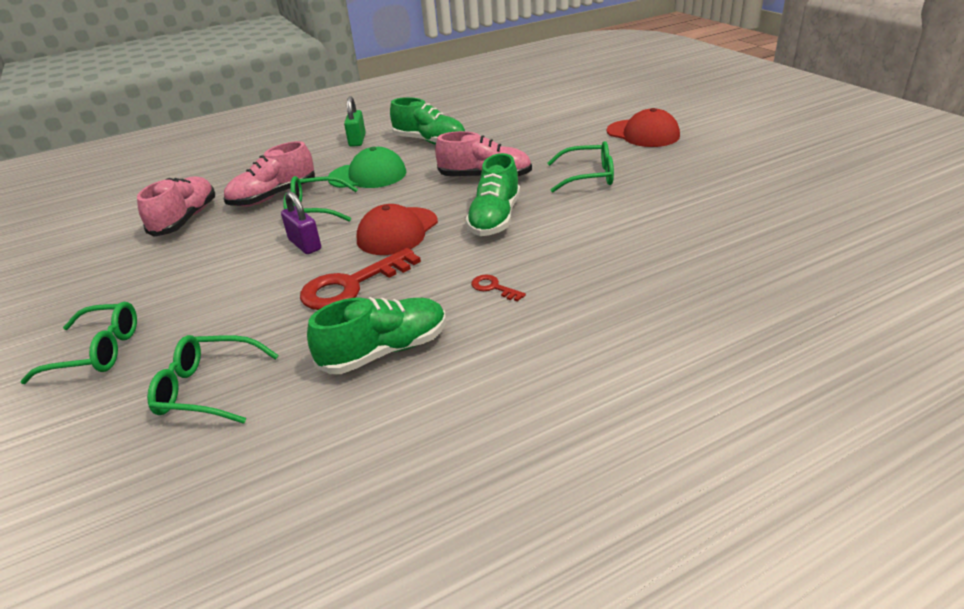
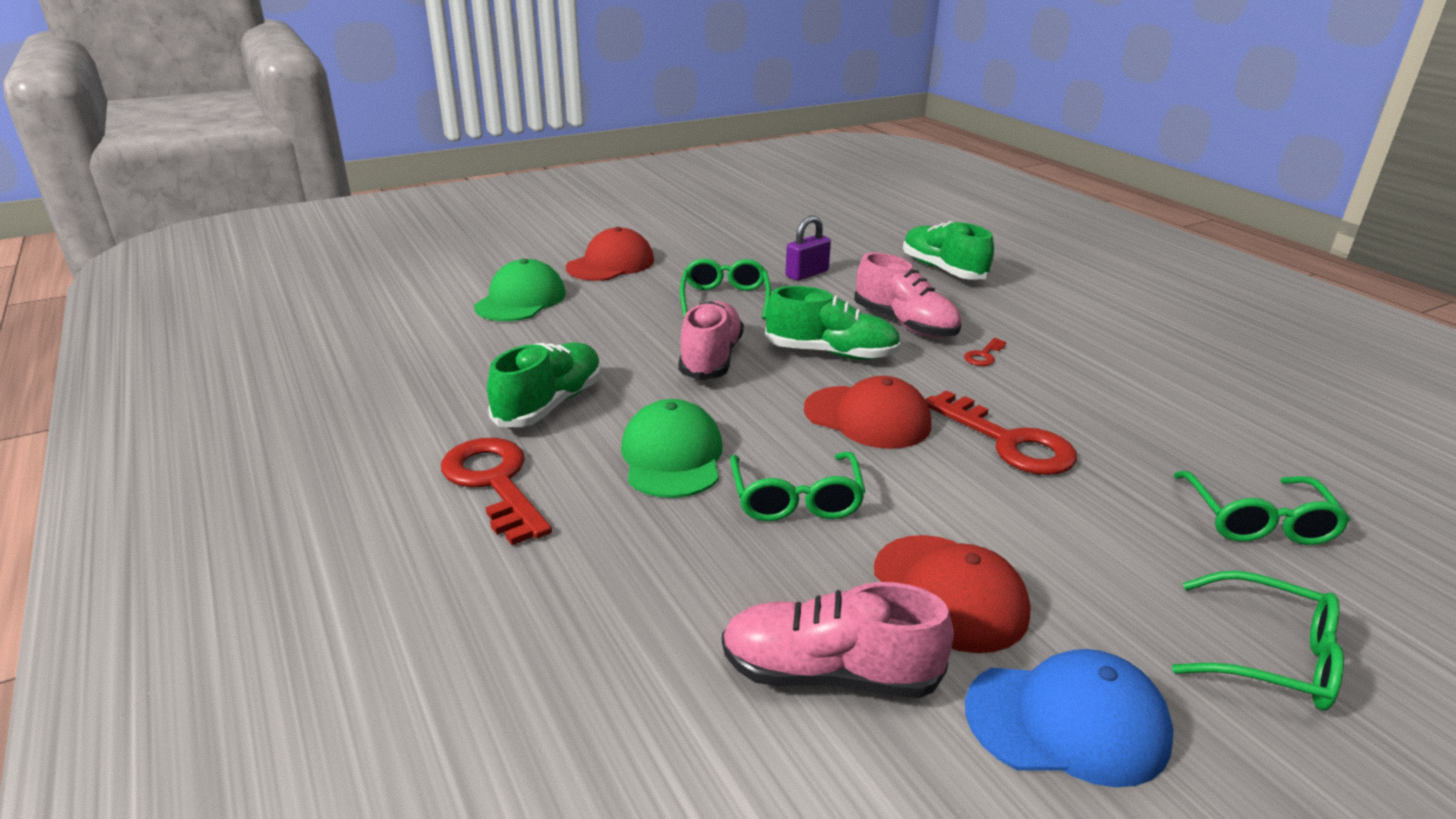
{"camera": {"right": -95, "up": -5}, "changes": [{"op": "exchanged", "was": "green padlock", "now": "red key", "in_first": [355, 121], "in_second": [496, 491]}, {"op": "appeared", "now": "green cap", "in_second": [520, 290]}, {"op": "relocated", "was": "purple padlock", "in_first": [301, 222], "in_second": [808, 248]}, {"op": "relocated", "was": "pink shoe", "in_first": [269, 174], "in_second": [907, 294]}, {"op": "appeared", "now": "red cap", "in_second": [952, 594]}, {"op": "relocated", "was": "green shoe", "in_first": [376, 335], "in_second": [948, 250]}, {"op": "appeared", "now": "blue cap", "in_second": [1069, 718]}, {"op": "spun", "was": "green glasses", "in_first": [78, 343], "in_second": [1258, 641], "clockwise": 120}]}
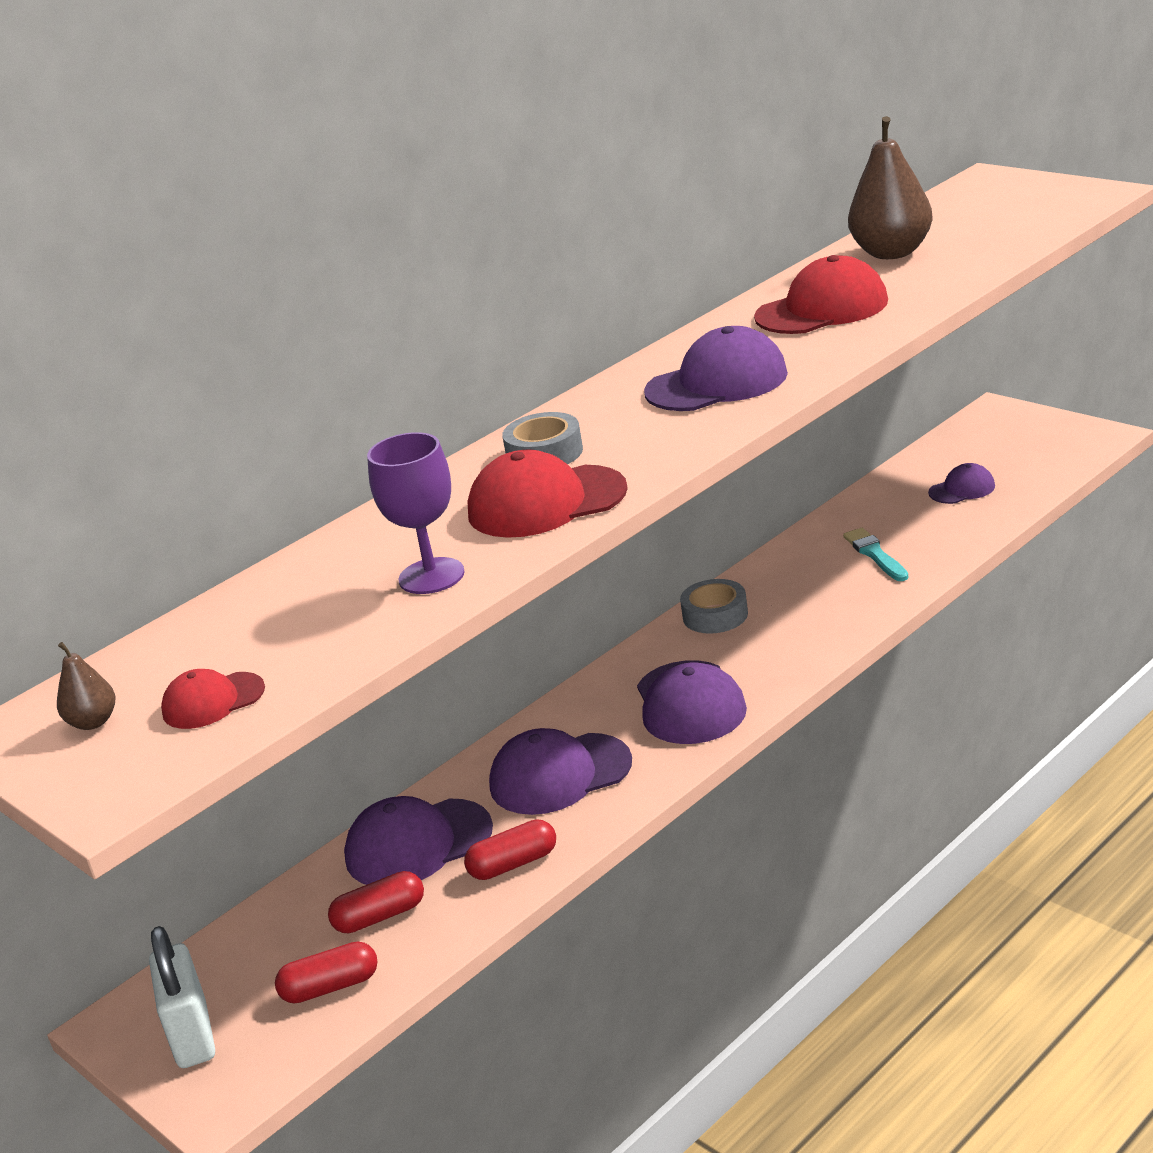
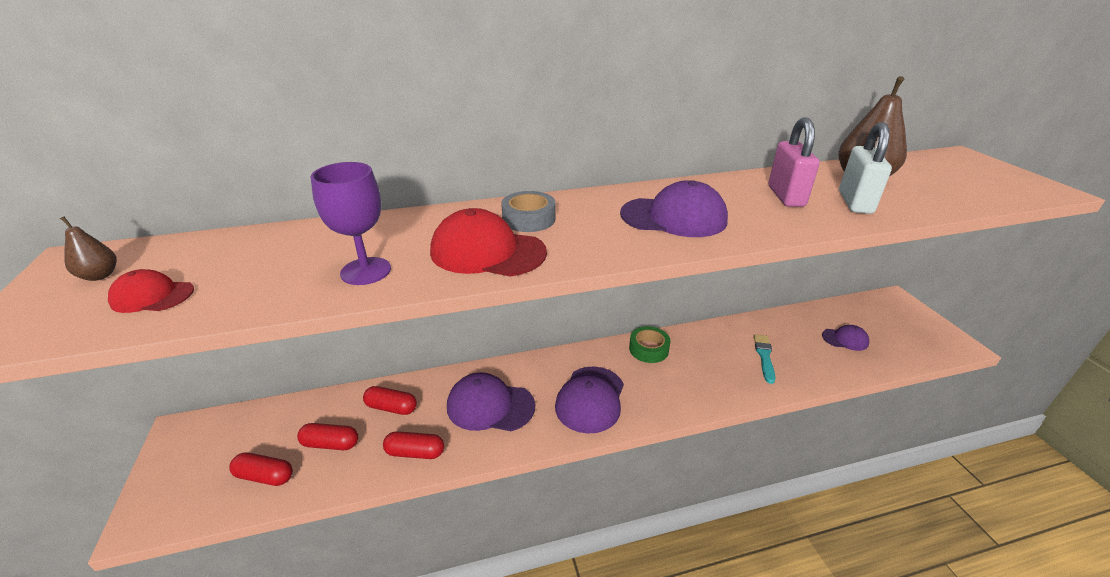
{"camera": {"right": 25, "up": 5}, "changes": [{"op": "exchanged", "was": "purple cap", "now": "red capsule", "in_first": [418, 840], "in_second": [390, 400]}, {"op": "colour", "was": "grey tape", "now": "green tape", "in_first": [714, 606], "in_second": [649, 344]}, {"op": "exchanged", "was": "red cap", "now": "pink padlock", "in_first": [821, 294], "in_second": [794, 162]}, {"op": "relocated", "was": "white padlock", "in_first": [182, 997], "in_second": [865, 168]}]}
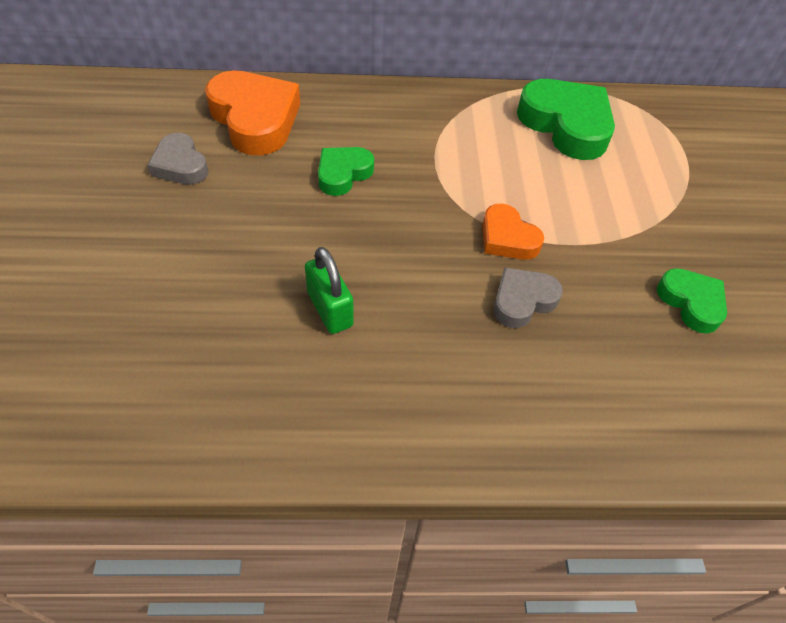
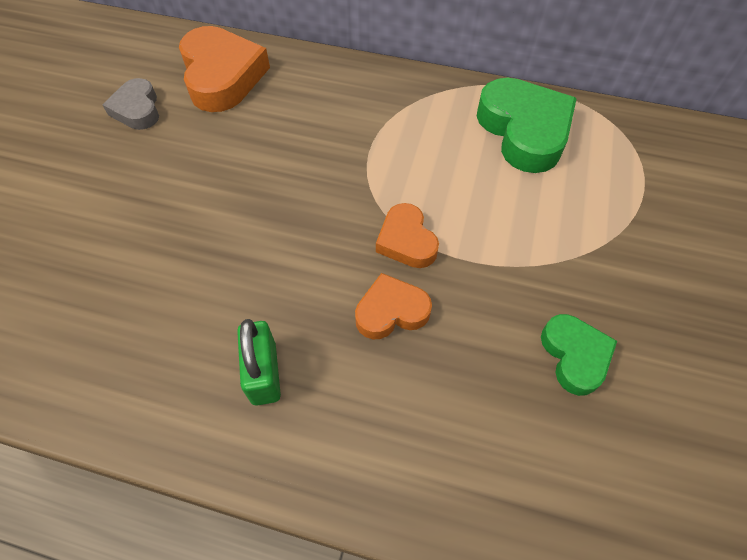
{"camera": {"right": 20, "up": 5}, "changes": [{"op": "relocated", "was": "green padlock", "in_first": [329, 290], "in_second": [259, 362]}, {"op": "colour", "was": "grey heart", "now": "orange heart", "in_first": [528, 297], "in_second": [393, 306]}, {"op": "missing", "was": "green heart", "in_first": [346, 171]}]}
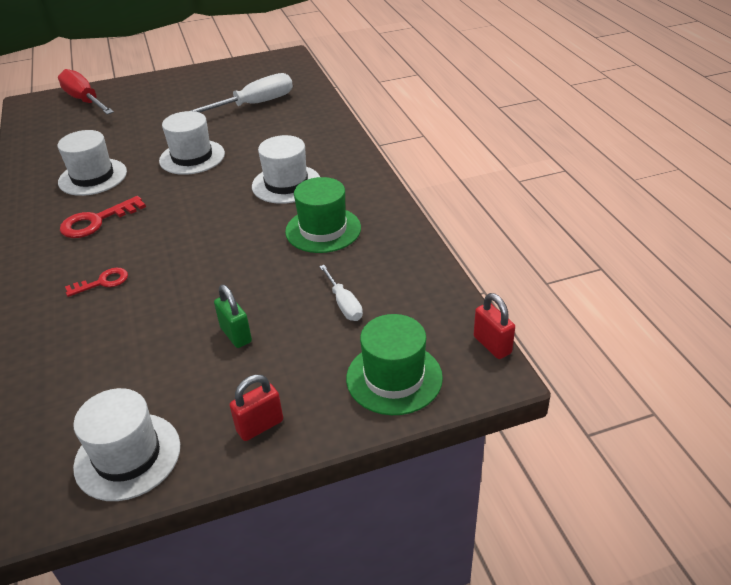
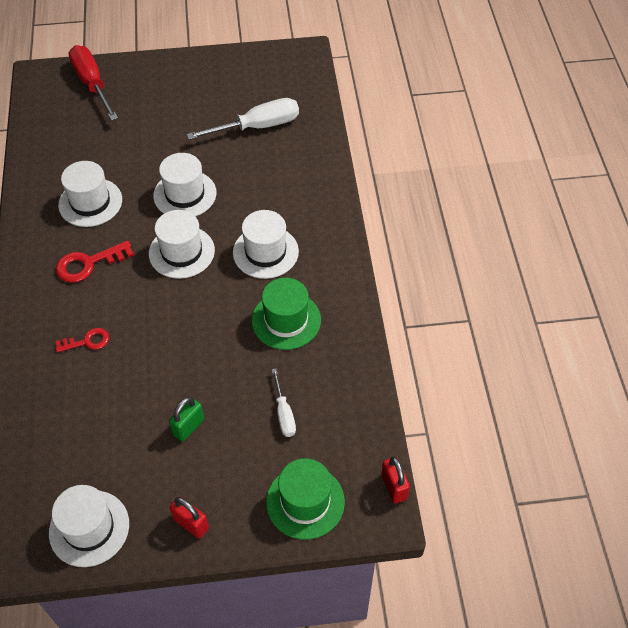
{"camera": {"right": 10, "up": 15}, "changes": [{"op": "appeared", "now": "white hat", "in_second": [182, 244]}, {"op": "spun", "was": "green padlock", "in_first": [233, 316], "in_second": [186, 419], "clockwise": 60}, {"op": "spun", "was": "red padlock", "in_first": [256, 408], "in_second": [189, 517], "clockwise": 60}]}
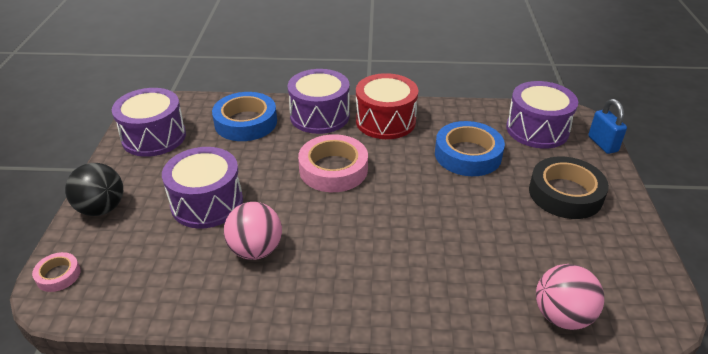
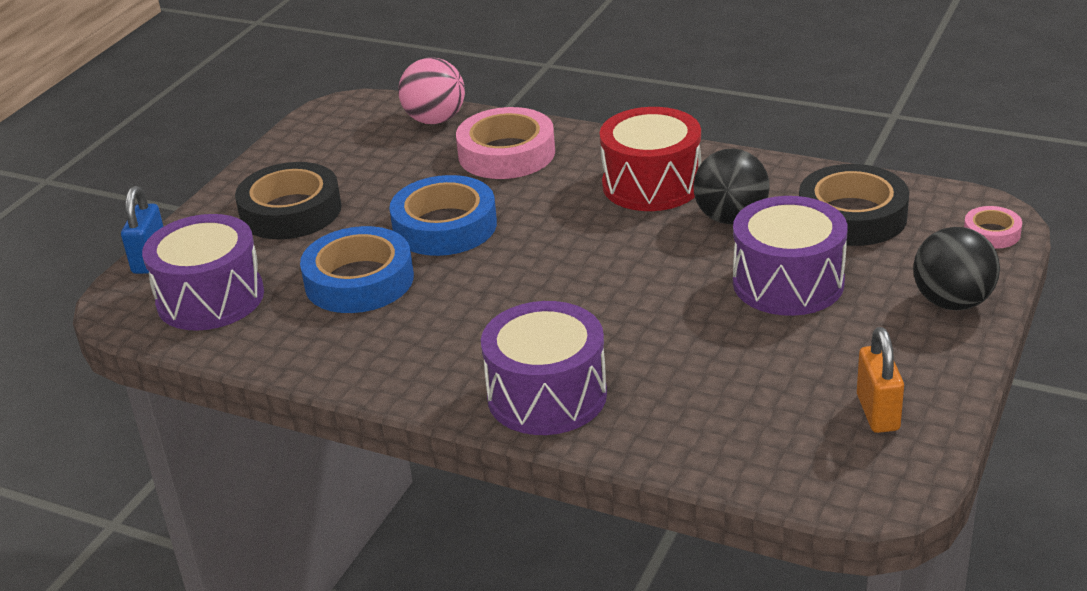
{"camera": {"right": -155, "up": -5}, "changes": [{"op": "relocated", "was": "blue tape", "in_first": [244, 116], "in_second": [443, 215]}, {"op": "relocated", "was": "pink tape", "in_first": [333, 163], "in_second": [505, 143]}, {"op": "relocated", "was": "red drum", "in_first": [387, 106], "in_second": [650, 159]}, {"op": "colour", "was": "pink ball", "now": "black ball", "in_first": [253, 231], "in_second": [731, 186]}, {"op": "appeared", "now": "black tape", "in_second": [854, 205]}, {"op": "exchanged", "was": "purple drum", "now": "orange padlock", "in_first": [149, 122], "in_second": [880, 380]}]}
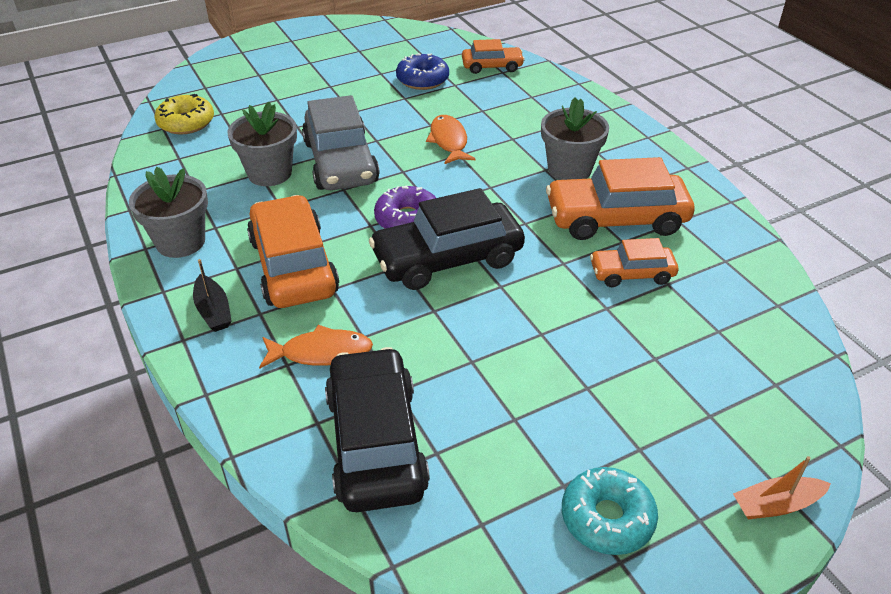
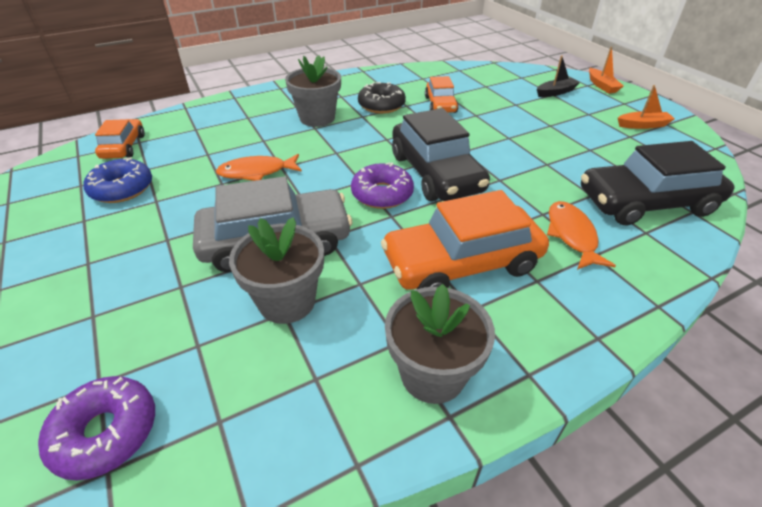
{"camera": {"right": -90, "up": 0}, "changes": [{"op": "colour", "was": "yellow donut", "now": "purple donut", "in_first": [184, 114], "in_second": [96, 428]}, {"op": "exchanged", "was": "orange car", "now": "black donut", "in_first": [620, 198], "in_second": [382, 98]}, {"op": "relocated", "was": "black boat", "in_first": [212, 295], "in_second": [558, 76]}, {"op": "exchanged", "was": "turquoise donut", "now": "orange boat", "in_first": [610, 511], "in_second": [646, 107]}]}
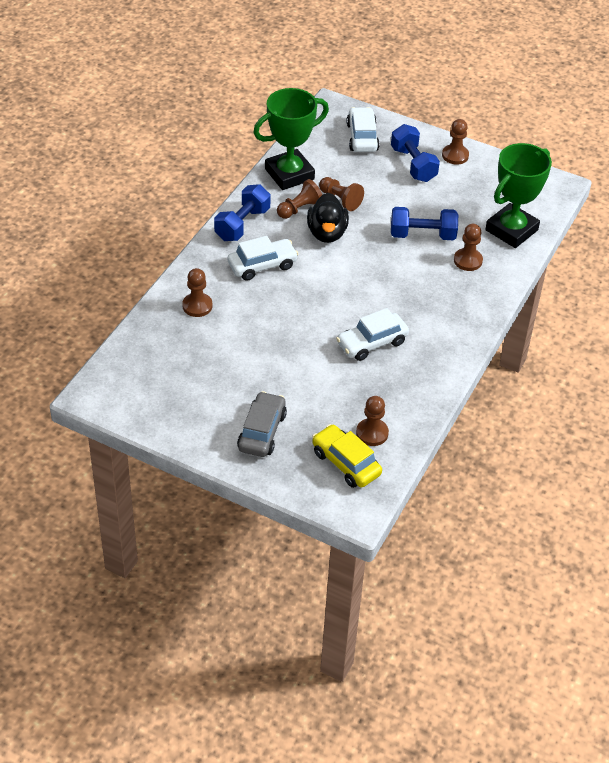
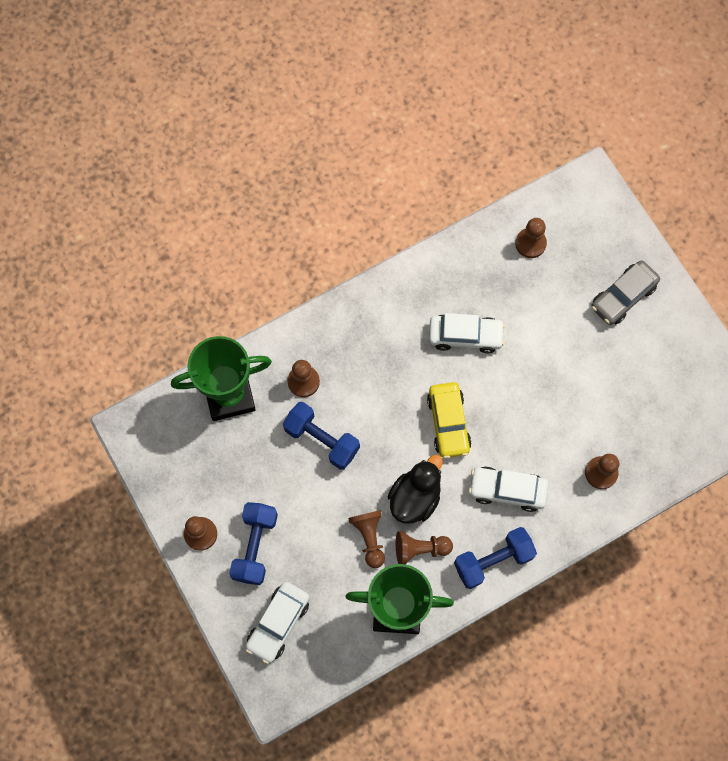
{"camera": {"right": -145, "up": 25}, "changes": [{"op": "relocated", "was": "yellow car", "in_first": [347, 456], "in_second": [449, 420]}]}
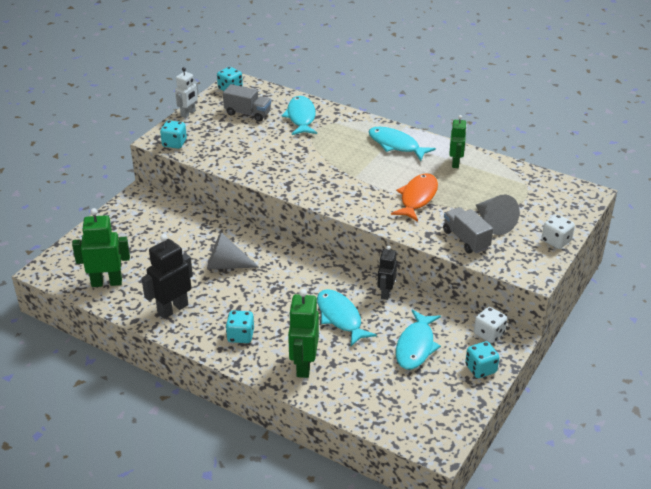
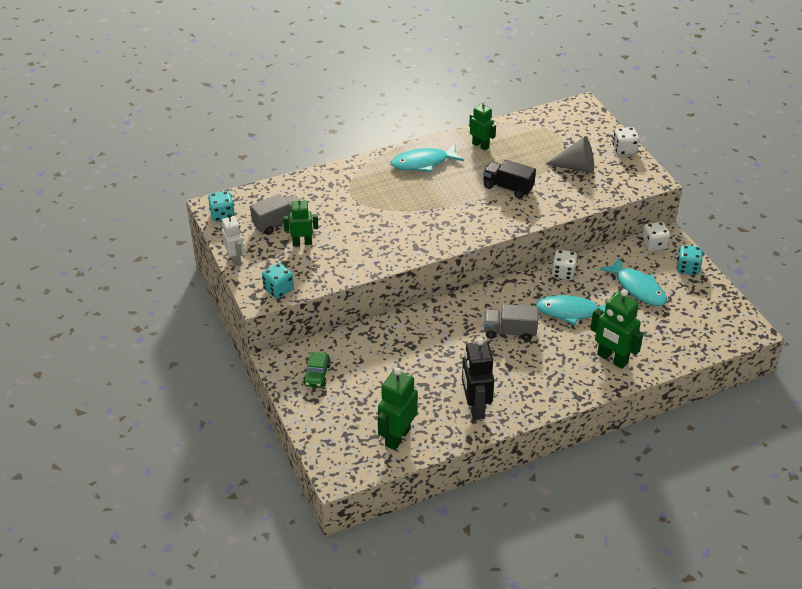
{"camera": {"right": -55, "up": 5}, "changes": [{"op": "appeared", "now": "green robot", "in_second": [300, 221]}, {"op": "appeared", "now": "green car", "in_second": [317, 370]}, {"op": "exchanged", "was": "orange fish", "now": "black truck", "in_first": [414, 197], "in_second": [509, 179]}, {"op": "relocated", "was": "grey truck", "in_first": [468, 230], "in_second": [511, 322]}, {"op": "exchanged", "was": "black robot", "now": "white dice", "in_first": [387, 273], "in_second": [564, 265]}, {"op": "missing", "was": "grey cone", "in_first": [233, 251]}, {"op": "missing", "was": "turquoise dice", "in_first": [240, 326]}, {"op": "missing", "was": "turquoise fish", "in_first": [299, 115]}]}
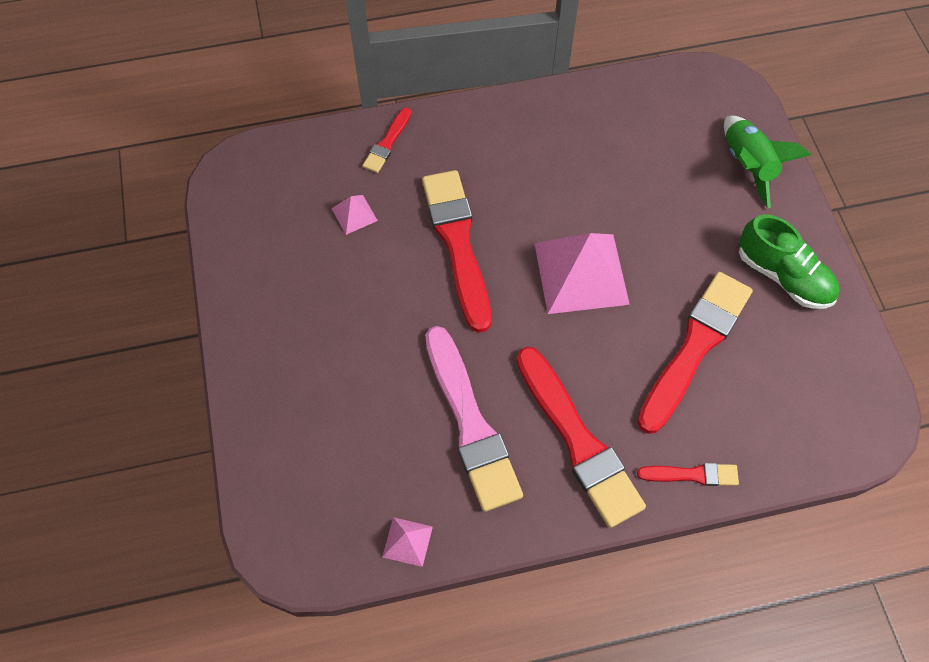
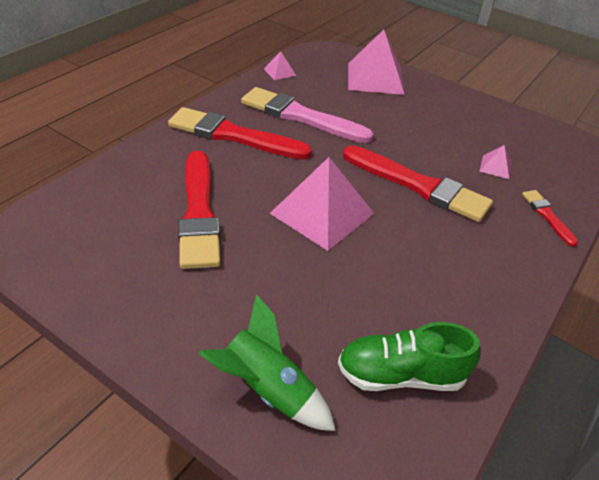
{"camera": {"right": 135, "up": -20}, "changes": [{"op": "relocated", "was": "green shoe", "in_first": [789, 261], "in_second": [409, 356]}, {"op": "appeared", "now": "pink pyramid", "in_second": [376, 62]}, {"op": "missing", "was": "red brush", "in_first": [688, 474]}]}
